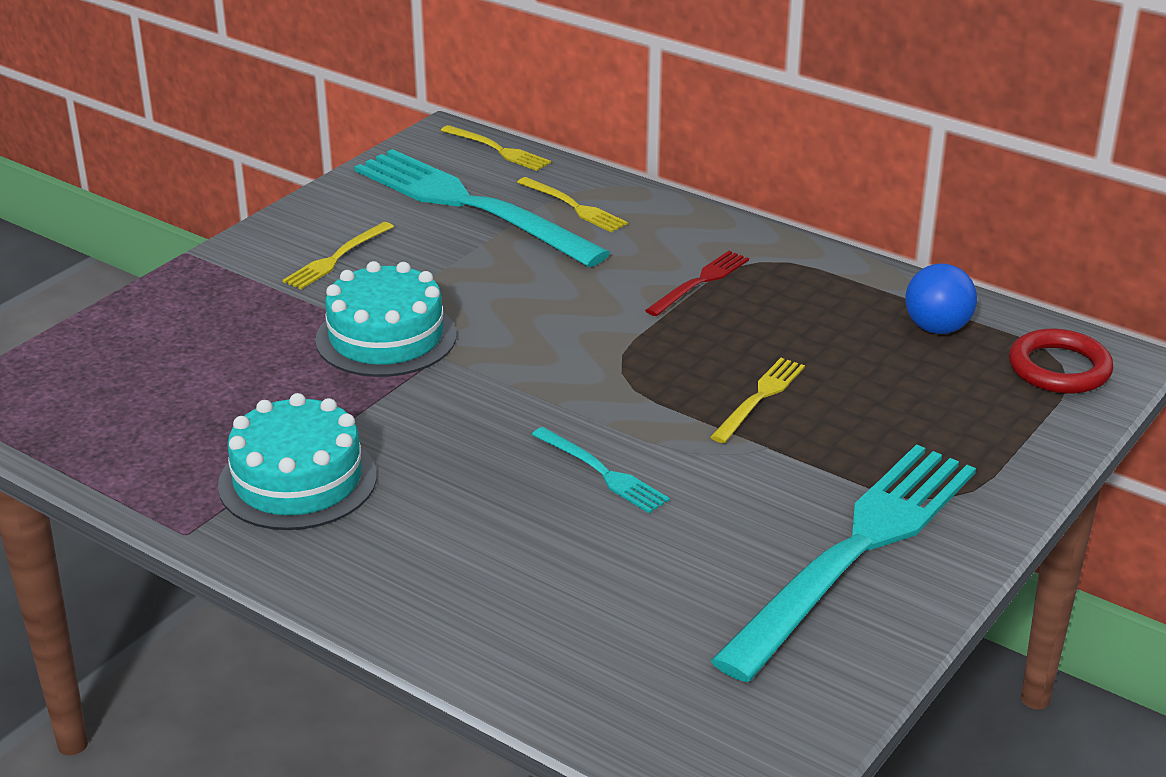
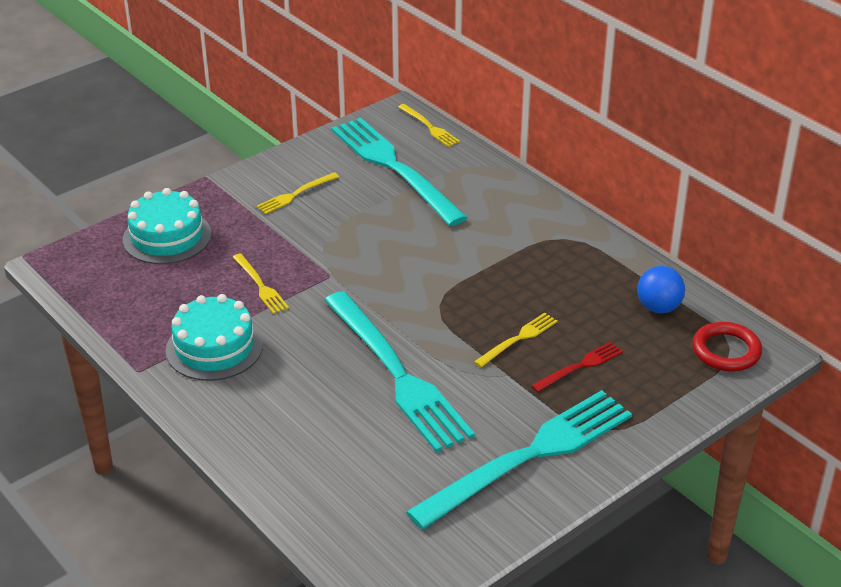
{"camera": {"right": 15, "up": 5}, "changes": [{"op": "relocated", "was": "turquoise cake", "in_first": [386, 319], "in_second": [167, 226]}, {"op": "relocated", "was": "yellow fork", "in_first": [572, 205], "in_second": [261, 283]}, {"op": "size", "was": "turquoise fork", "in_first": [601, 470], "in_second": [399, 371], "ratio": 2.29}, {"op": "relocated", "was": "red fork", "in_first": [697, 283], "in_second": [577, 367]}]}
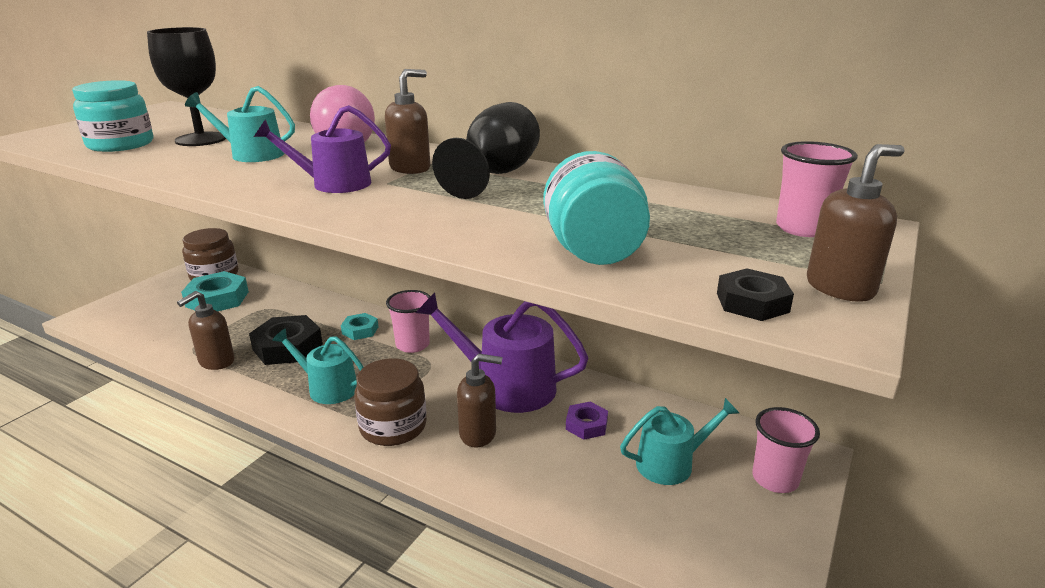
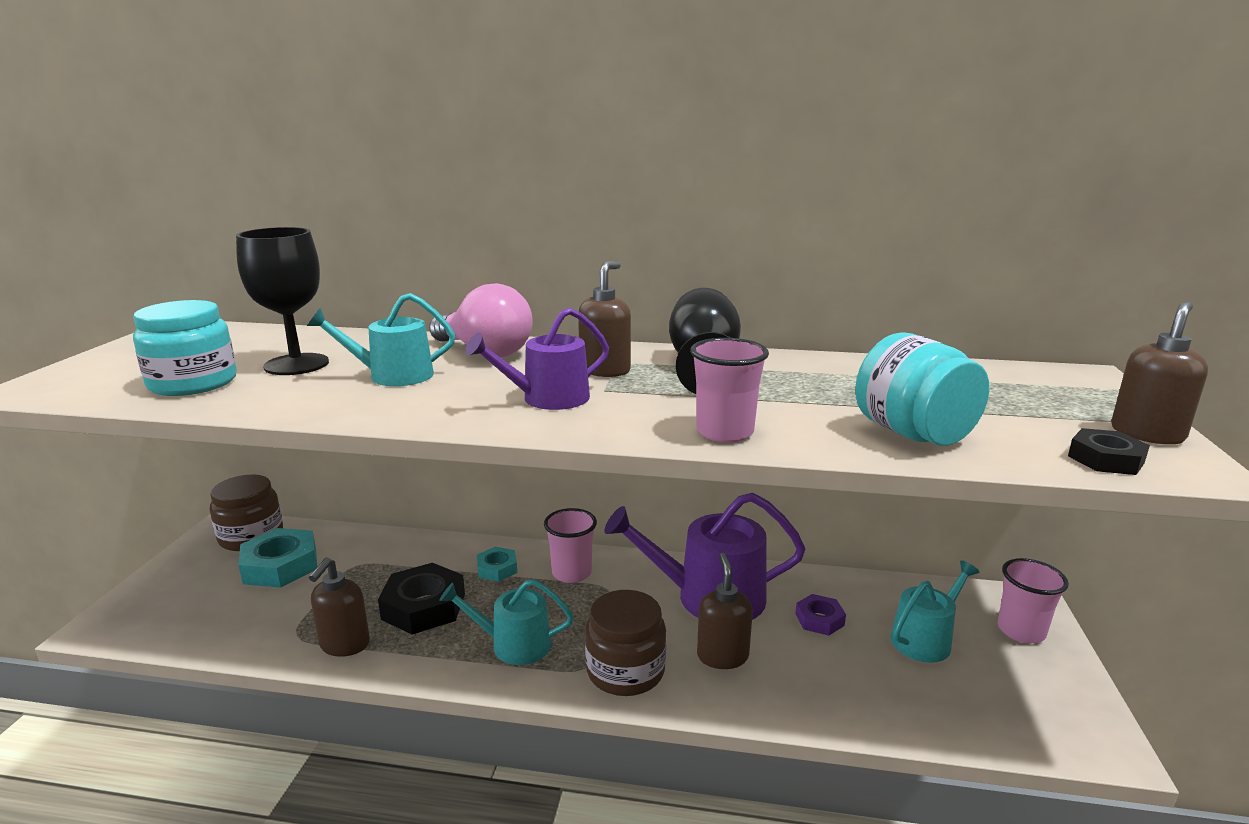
{"camera": {"right": -20, "up": -5}, "changes": [{"op": "relocated", "was": "pink cup", "in_first": [817, 189], "in_second": [729, 390]}, {"op": "spun", "was": "brown soap dispenser", "in_first": [479, 400], "in_second": [725, 611], "clockwise": -75}]}
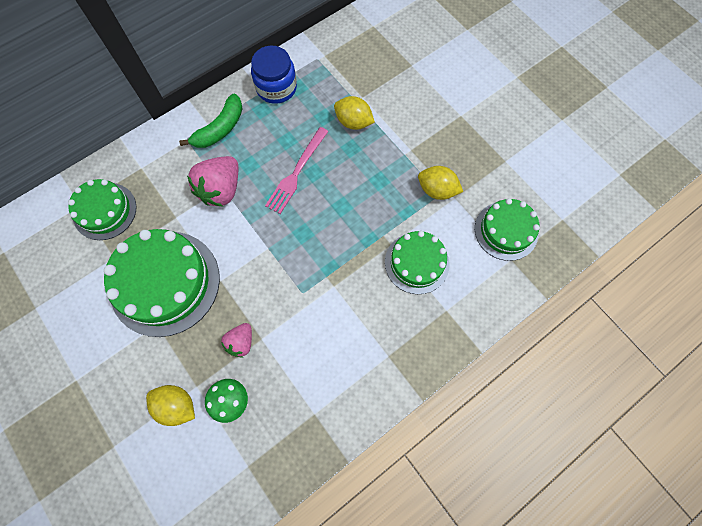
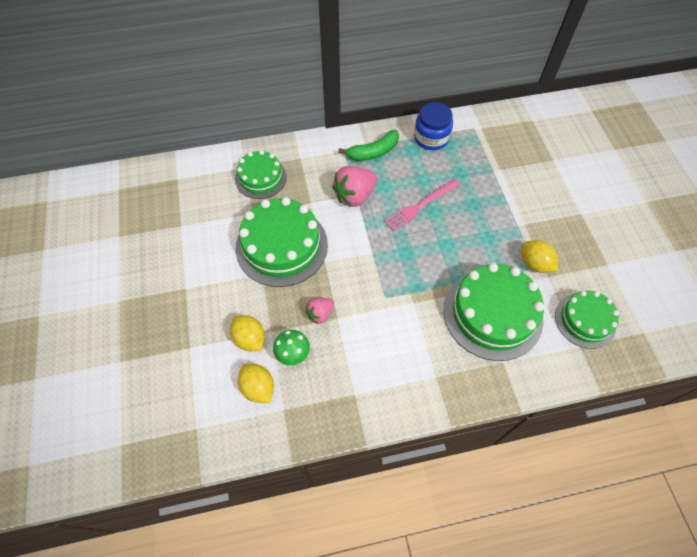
{"camera": {"right": 25, "up": -10}, "changes": [{"op": "relocated", "was": "yellow lemon", "in_first": [354, 113], "in_second": [256, 383]}, {"op": "size", "was": "green cake", "in_first": [417, 262], "in_second": [493, 312], "ratio": 1.66}]}
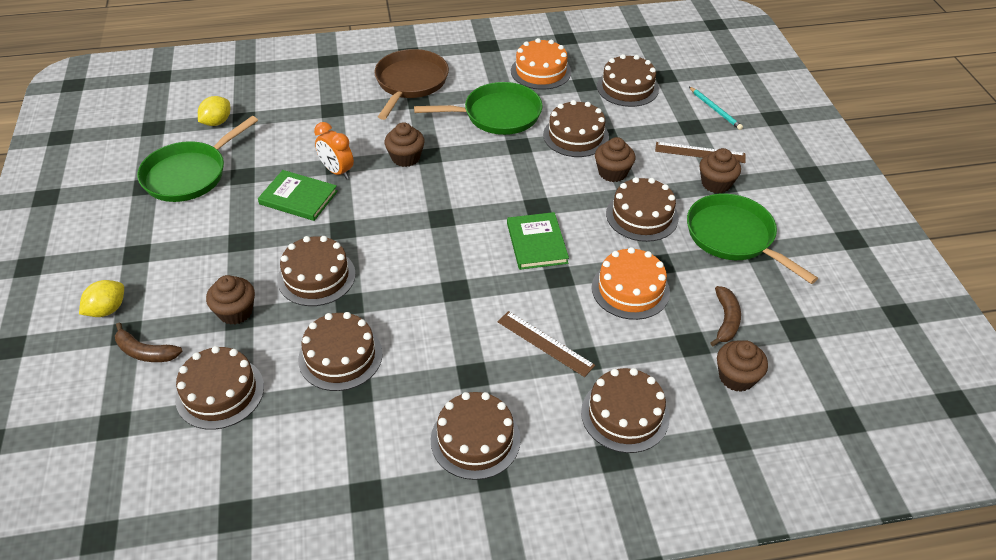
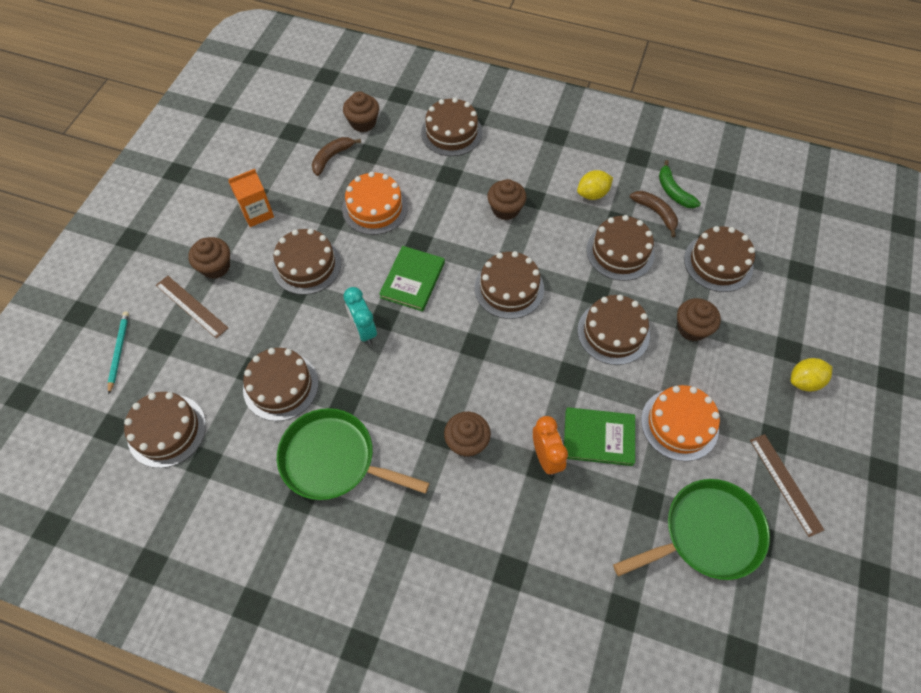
{"camera": {"right": -150, "up": 15}, "changes": [{"op": "exchanged", "was": "green pan", "now": "orange carton", "in_first": [752, 238], "in_second": [251, 198]}, {"op": "appeared", "now": "turquoise clock", "in_second": [360, 316]}, {"op": "relocated", "was": "brown cake", "in_first": [476, 436], "in_second": [509, 285]}, {"op": "relocated", "was": "brown cupcake", "in_first": [615, 159], "in_second": [507, 199]}, {"op": "spun", "was": "green book", "in_first": [298, 195], "in_second": [599, 436], "clockwise": -45}, {"op": "relocated", "was": "yellow lemon", "in_first": [214, 111], "in_second": [595, 185]}, {"op": "relocated", "was": "brown banana", "in_first": [148, 342], "in_second": [654, 214]}, {"op": "relocated", "was": "orange cake", "in_first": [541, 64], "in_second": [680, 423]}, {"op": "appeared", "now": "green banana", "in_second": [680, 184]}, {"op": "relocated", "was": "brown ruler", "in_first": [546, 344], "in_second": [787, 485]}, {"op": "missing", "was": "brown pan", "in_first": [411, 84]}]}
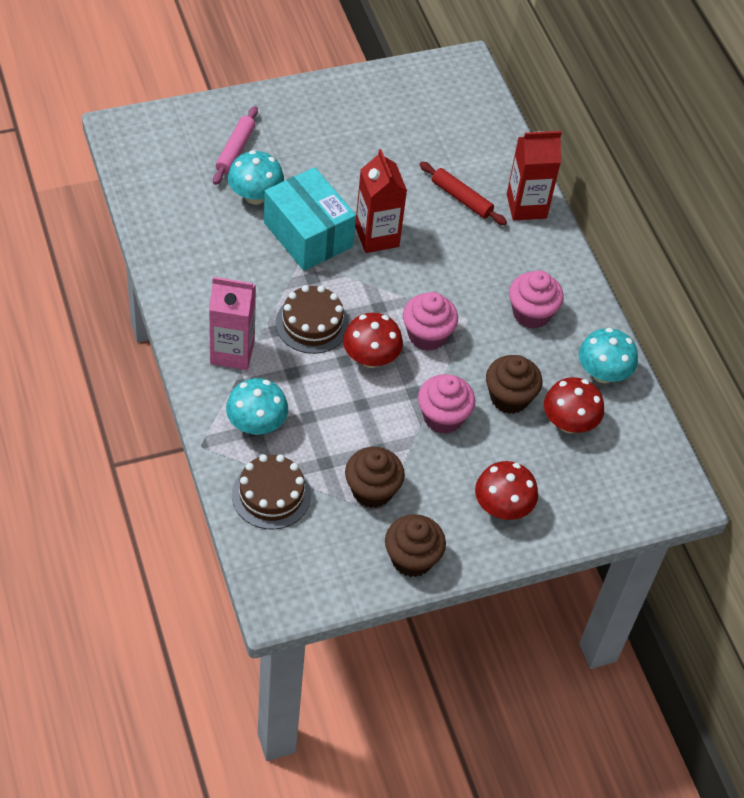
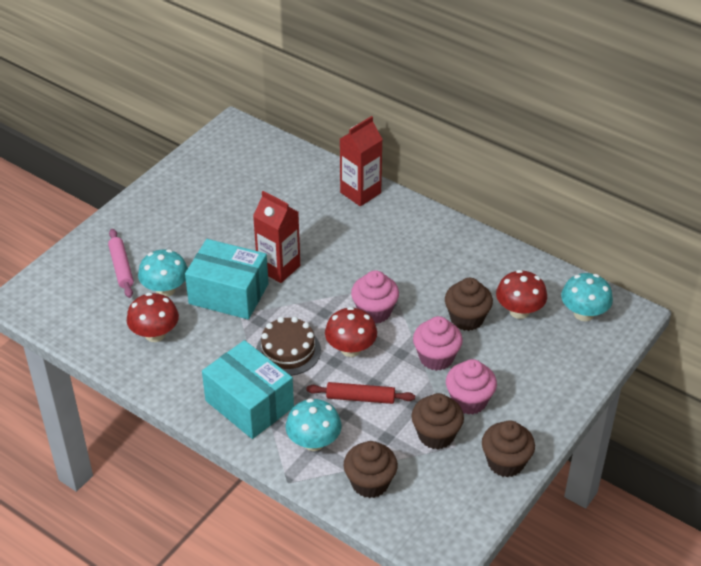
{"camera": {"right": -30, "up": -10}, "changes": [{"op": "relocated", "was": "red mushroom", "in_first": [506, 490], "in_second": [153, 317]}, {"op": "exchanged", "was": "pink carton", "now": "turquoise box", "in_first": [232, 323], "in_second": [248, 389]}, {"op": "relocated", "was": "red rolling pin", "in_first": [463, 193], "in_second": [360, 393]}, {"op": "exchanged", "was": "brown cake", "now": "brown cupcake", "in_first": [271, 491], "in_second": [371, 469]}, {"op": "relocated", "was": "pink cupcake", "in_first": [536, 299], "in_second": [471, 387]}, {"op": "relocated", "was": "turquoise mushroom", "in_first": [608, 355], "in_second": [587, 297]}]}
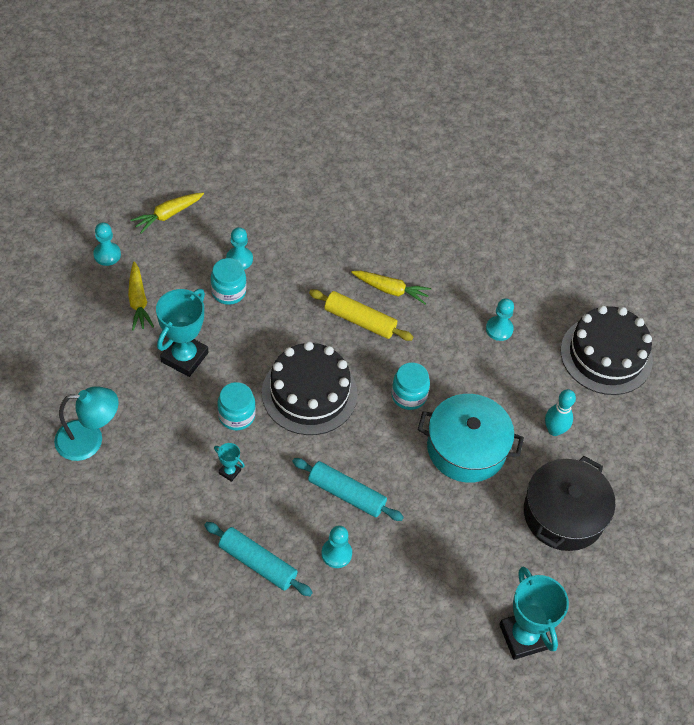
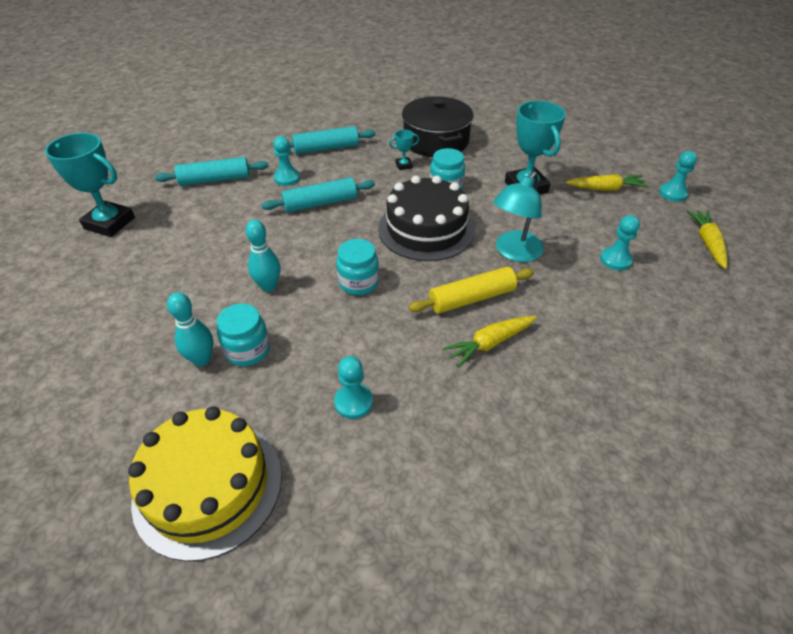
{"camera": {"right": 135, "up": -10}, "changes": [{"op": "colour", "was": "black cake", "now": "yellow cake", "in_first": [606, 350], "in_second": [205, 484]}, {"op": "appeared", "now": "turquoise rolling pin", "in_second": [212, 171]}, {"op": "relocated", "was": "turquoise jar", "in_first": [229, 281], "in_second": [243, 334]}, {"op": "exchanged", "was": "turquoise pot", "now": "turquoise bowling pin", "in_first": [471, 438], "in_second": [263, 256]}, {"op": "relocated", "was": "black pot", "in_first": [569, 503], "in_second": [438, 126]}, {"op": "relocated", "was": "turquoise lamp", "in_first": [86, 423], "in_second": [518, 216]}, {"op": "spun", "was": "yellow carrot", "in_first": [141, 296], "in_second": [607, 182], "clockwise": 150}]}
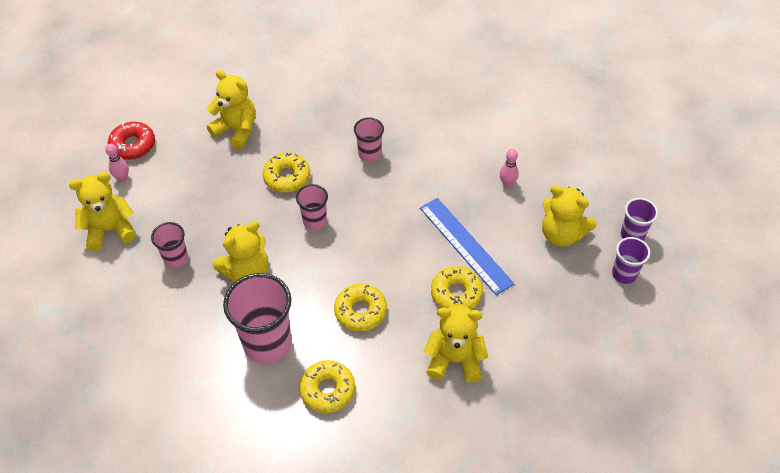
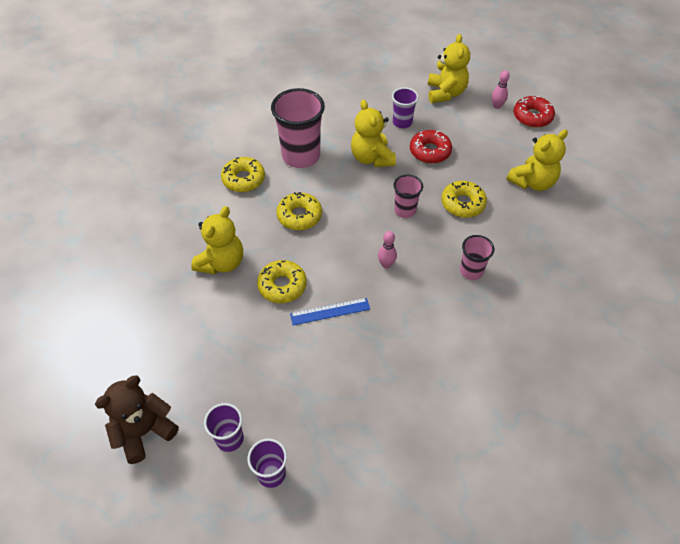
{"camera": {"right": 110, "up": 0}, "changes": [{"op": "appeared", "now": "brown teddy bear", "in_second": [137, 420]}, {"op": "size", "was": "blue ruler", "in_first": [467, 246], "in_second": [330, 311], "ratio": 0.62}, {"op": "relocated", "was": "pink bowling pin", "in_first": [509, 168], "in_second": [387, 250]}, {"op": "colour", "was": "pink cup", "now": "purple cup", "in_first": [169, 245], "in_second": [405, 107]}, {"op": "appeared", "now": "red donut", "in_second": [431, 146]}, {"op": "missing", "was": "yellow teddy bear", "in_first": [569, 216]}]}
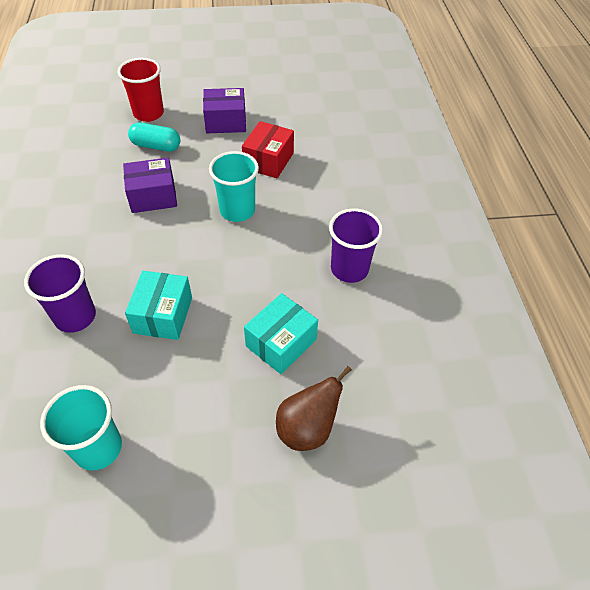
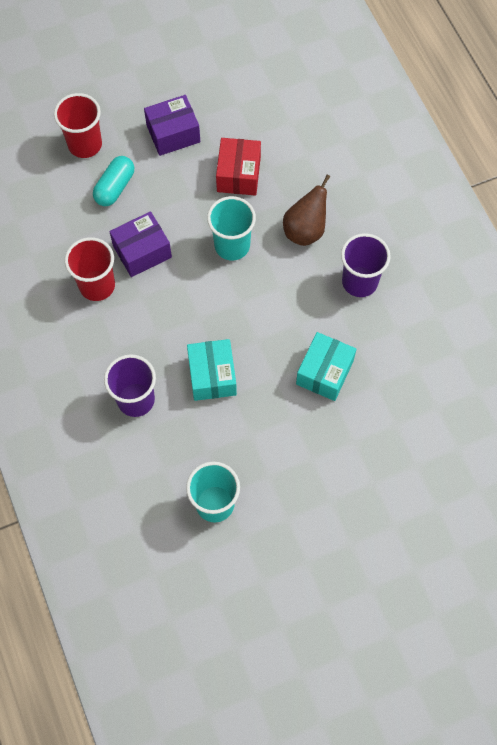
{"camera": {"right": -15, "up": 15}, "changes": [{"op": "appeared", "now": "red cup", "in_second": [90, 269]}, {"op": "spun", "was": "turquoise capsule", "in_first": [154, 137], "in_second": [113, 181], "clockwise": -60}, {"op": "relocated", "was": "brown pear", "in_first": [314, 408], "in_second": [306, 210]}]}
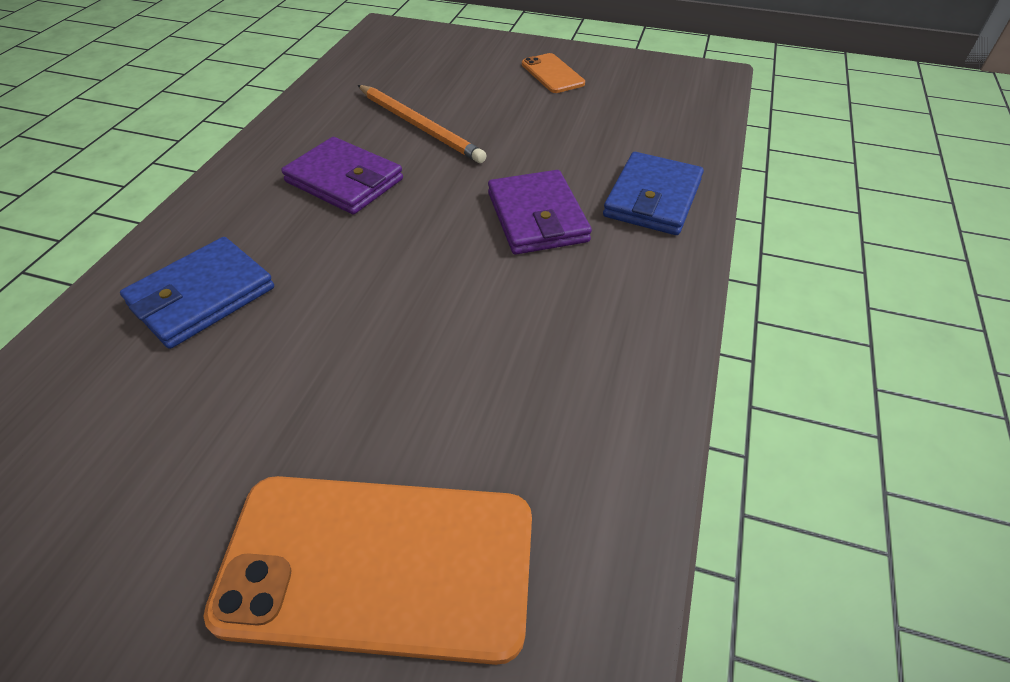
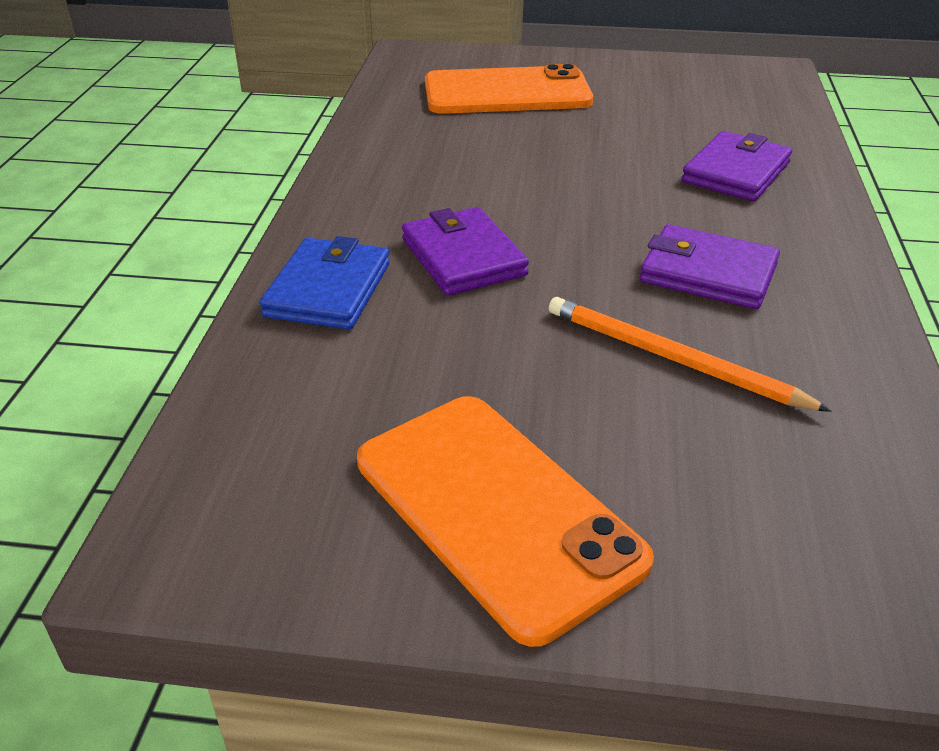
{"camera": {"right": 170, "up": -10}, "changes": [{"op": "size", "was": "orange phone", "in_first": [553, 73], "in_second": [505, 521], "ratio": 2.07}, {"op": "colour", "was": "blue wallet", "now": "purple wallet", "in_first": [197, 293], "in_second": [737, 166]}]}
